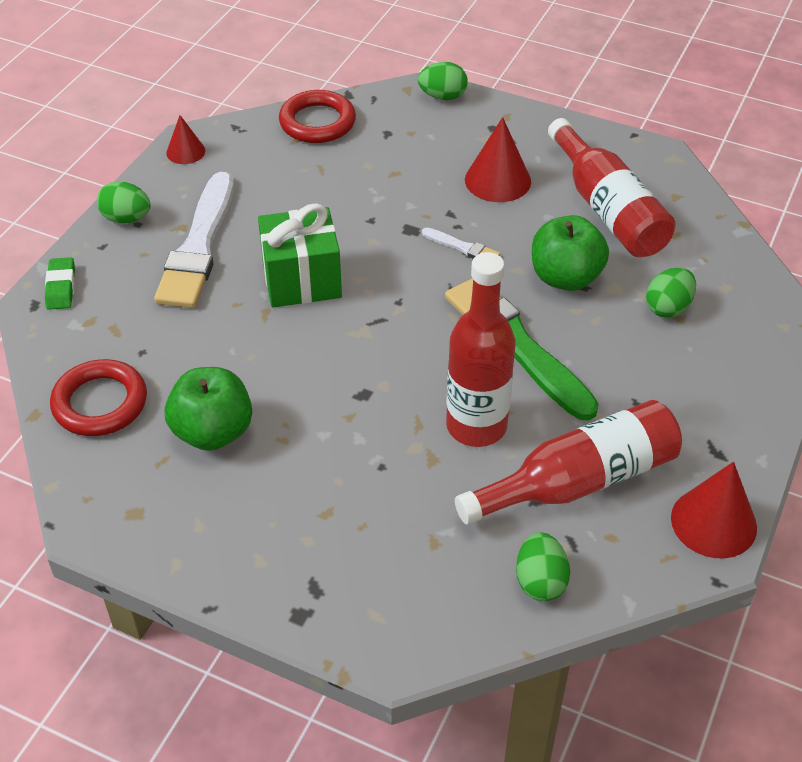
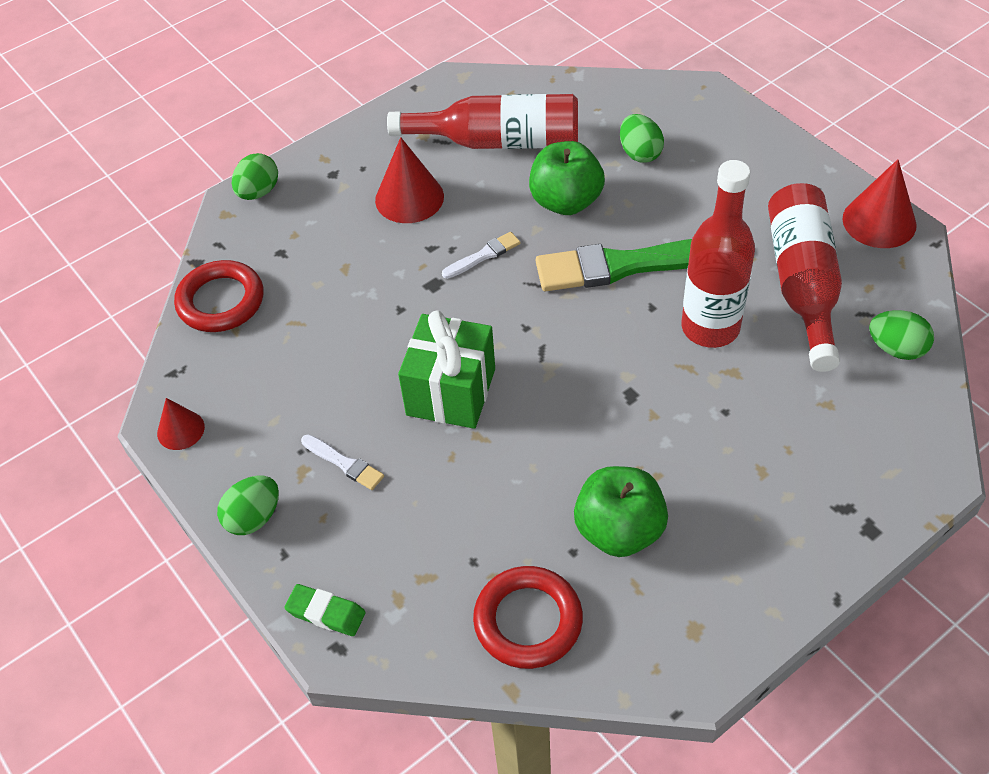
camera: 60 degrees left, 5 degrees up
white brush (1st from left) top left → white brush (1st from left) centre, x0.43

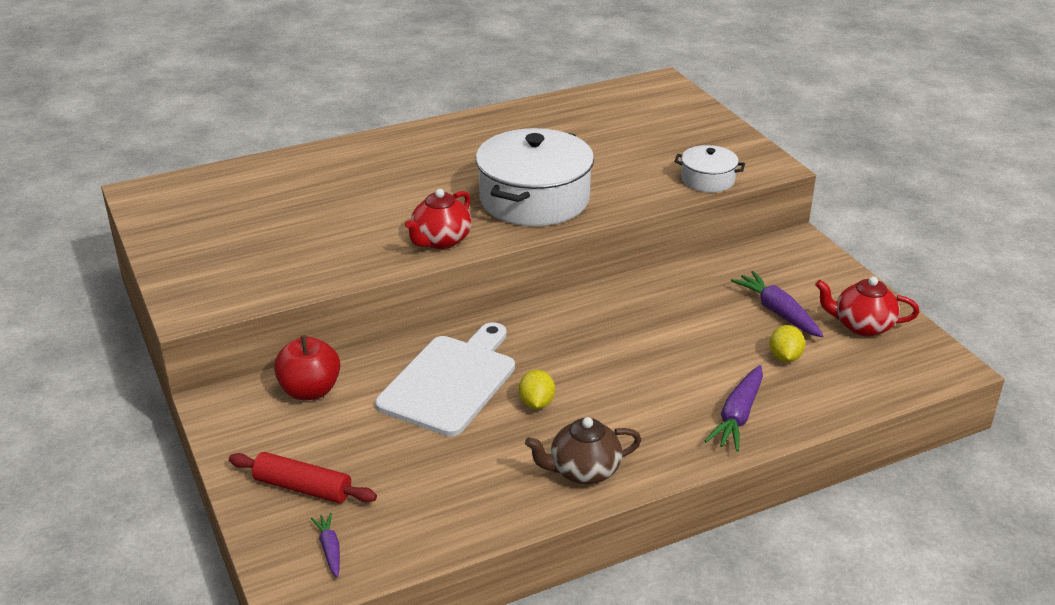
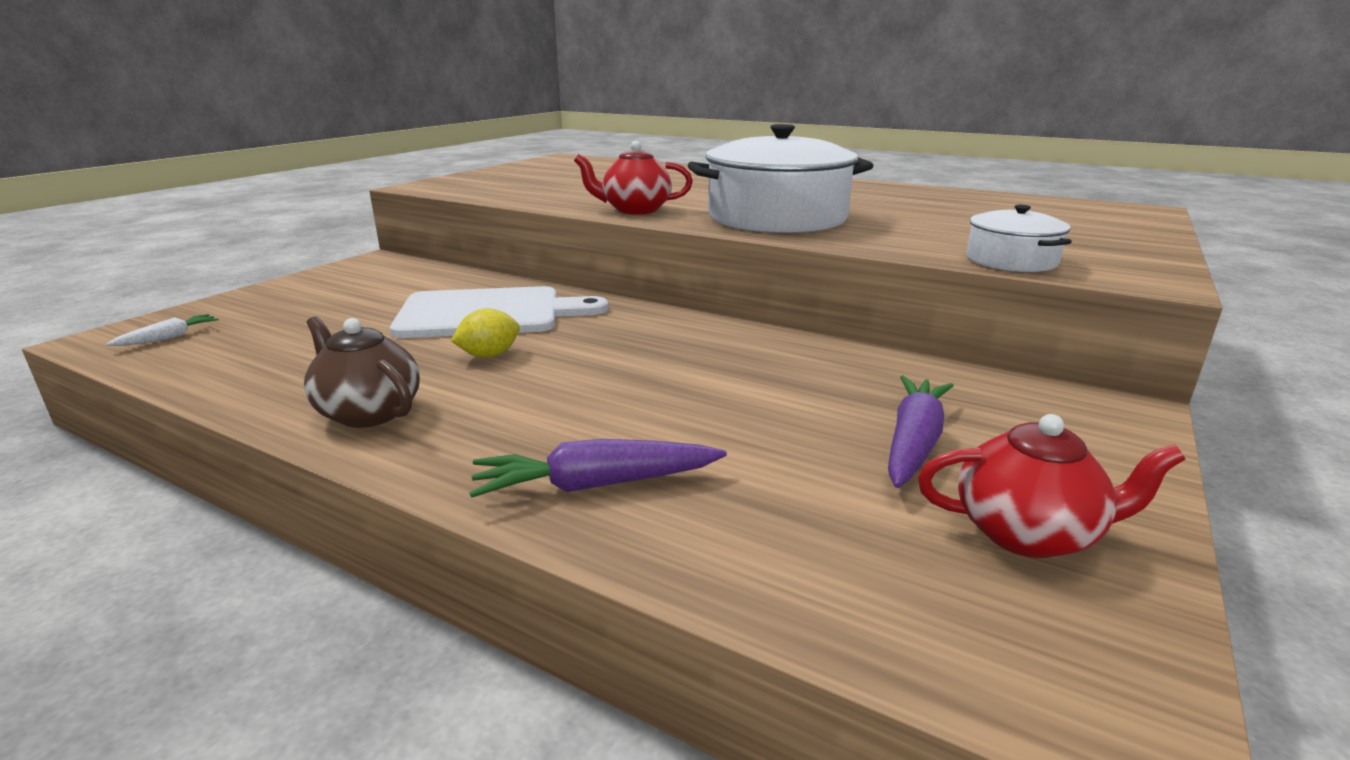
camera: 55 degrees right, 10 degrees down
red teapot (2nd from left) middle right, 120 degrees clockwise
yellow lemon (2nd from left) middle right → -
red apple middle left → -
red rolling pin bottom left → -
purple carrot (1st from left) bottom left → white carrot middle left

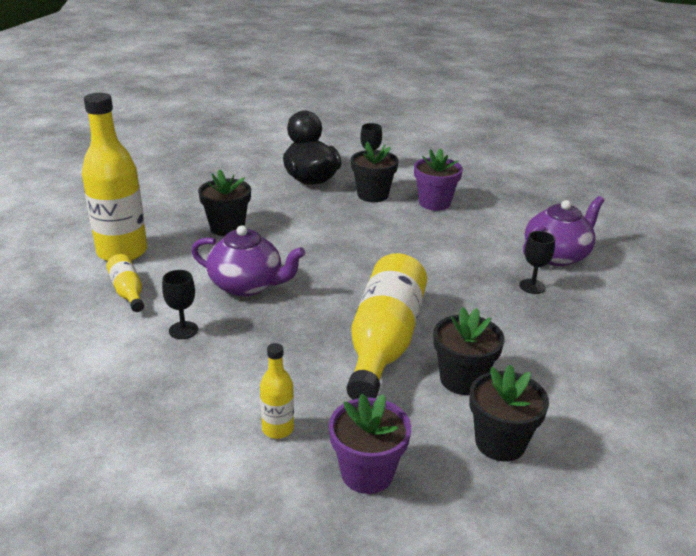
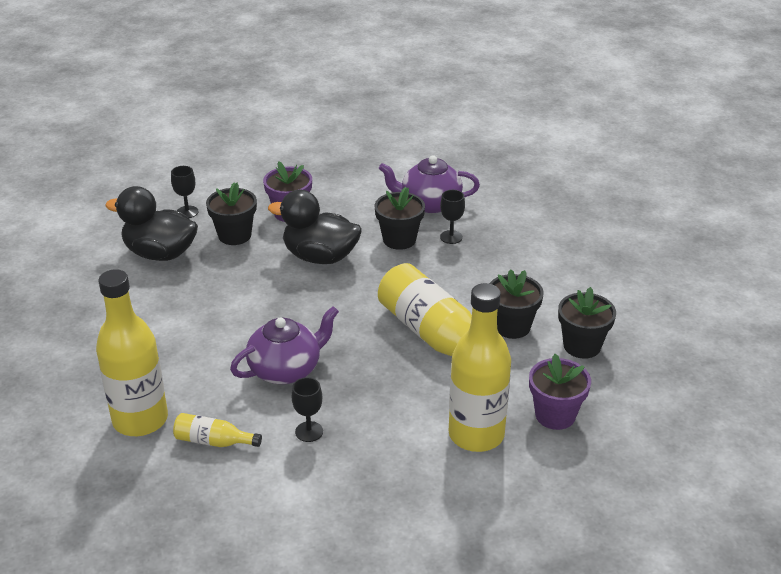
camera: 50 degrees left, 5 degrees up
black flower pot (1st from left in the first image) middle left → black flower pot (2nd from left) centre, moved
purple teapot (2nd from left) middle right → purple teapot (2nd from left) top centre, 90 degrees counterclockwise
yellow bottle (3rd from left in the first image) bottom centre → yellow bottle (4th from left) centre, x2.13
- → black duck (2nd from left) centre

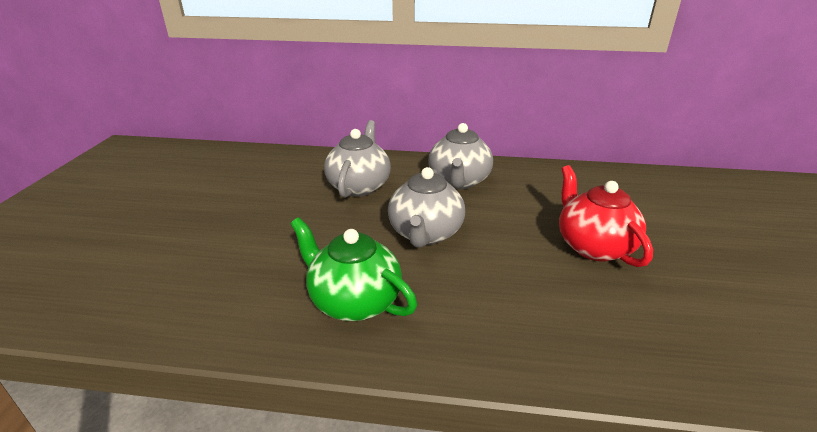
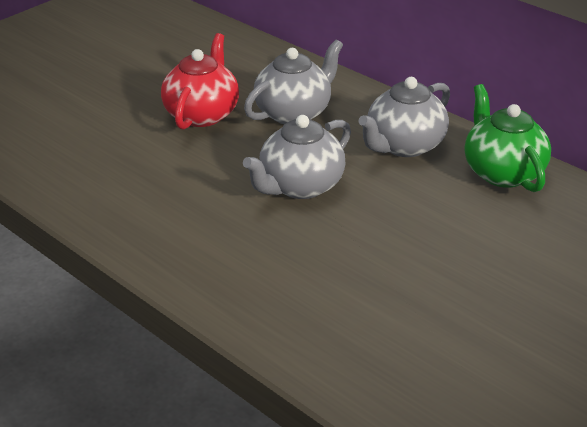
camera: 35 degrees right, 5 degrees up
red teapot middle right → red teapot top centre, moved
green teapot centre → green teapot top right, moved

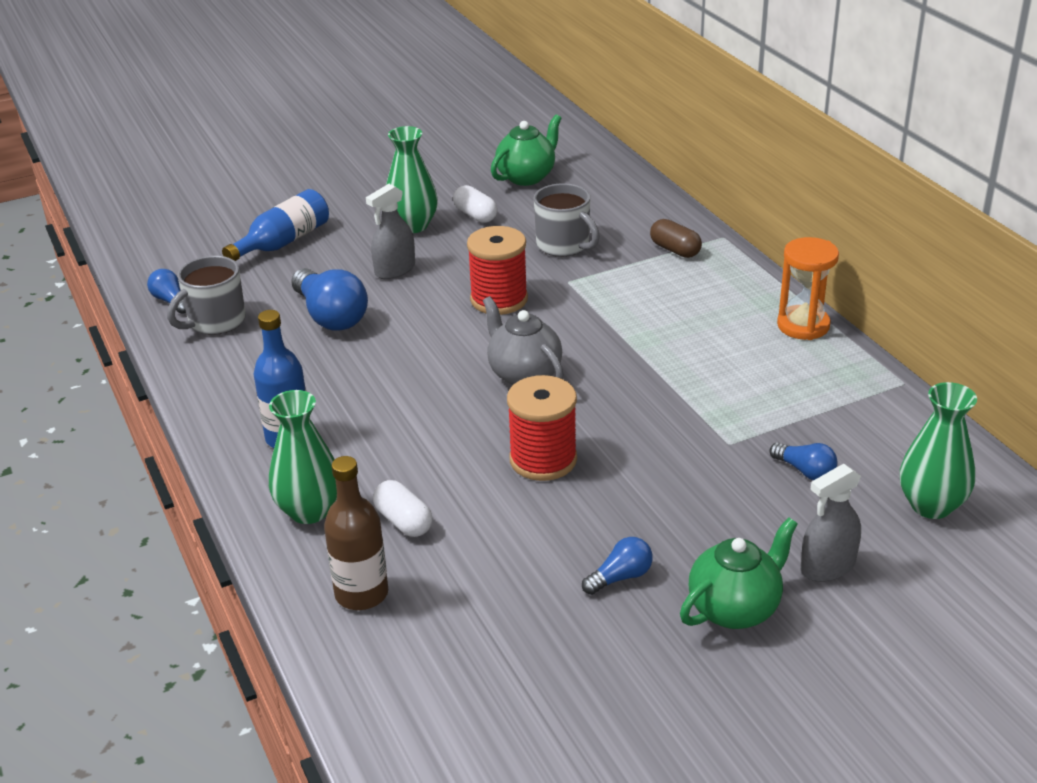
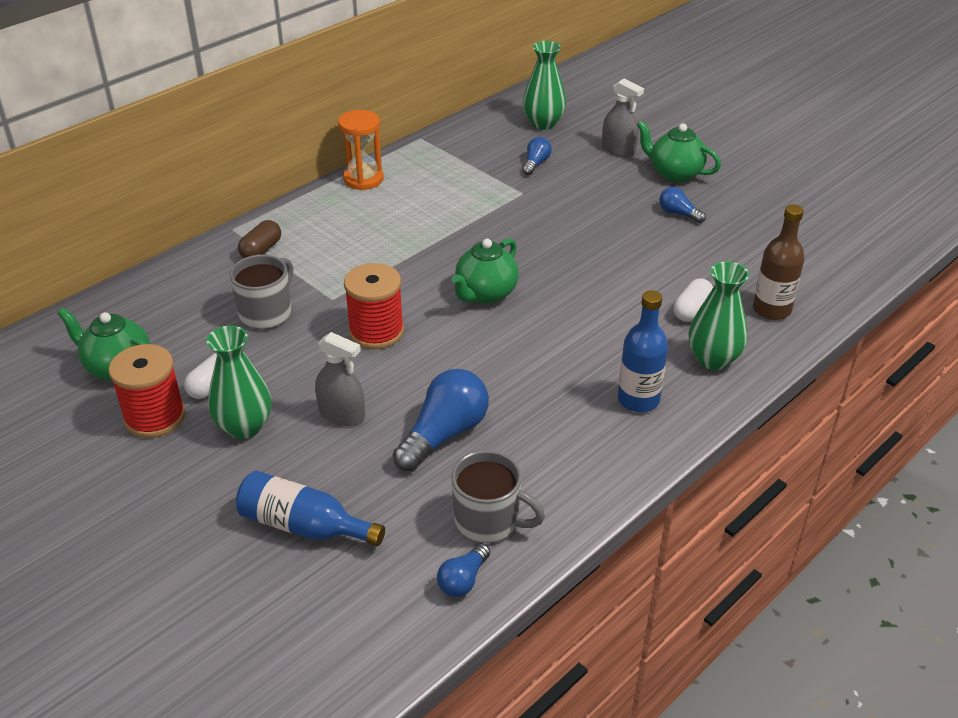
camera: 110 degrees left, 5 degrees up
grey teapot centre → green teapot (2nd from left) centre
red spool (2nd from left in the first image) centre → red spool (1st from left) middle left, moved

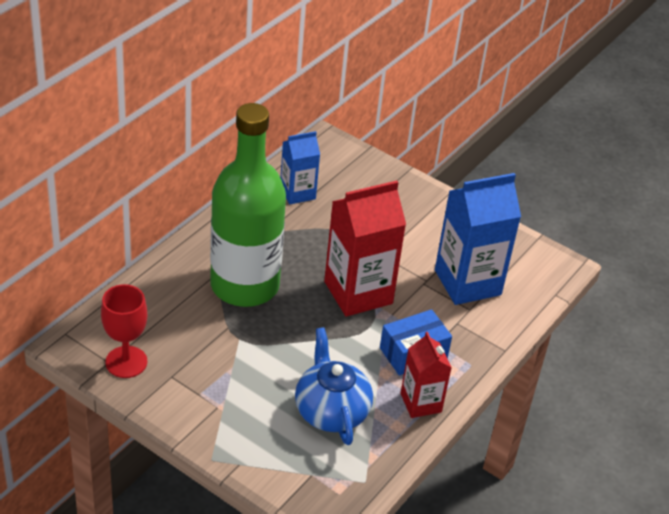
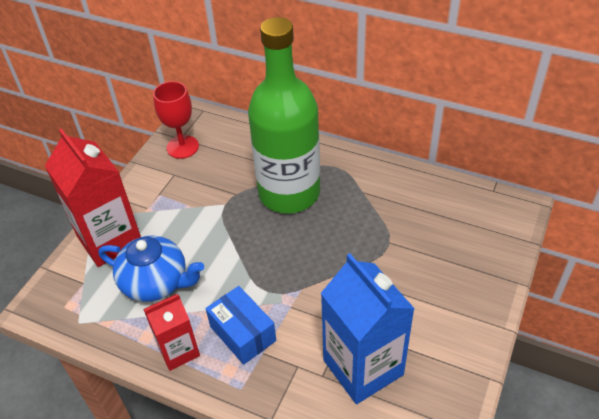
camera: 85 degrees right, 5 degrees up
blue carton (1st from left) top centre → -
red carton (1st from left) centre → red carton (1st from left) middle left, moved
blue teapot bottom centre → blue teapot middle left, 45 degrees clockwise

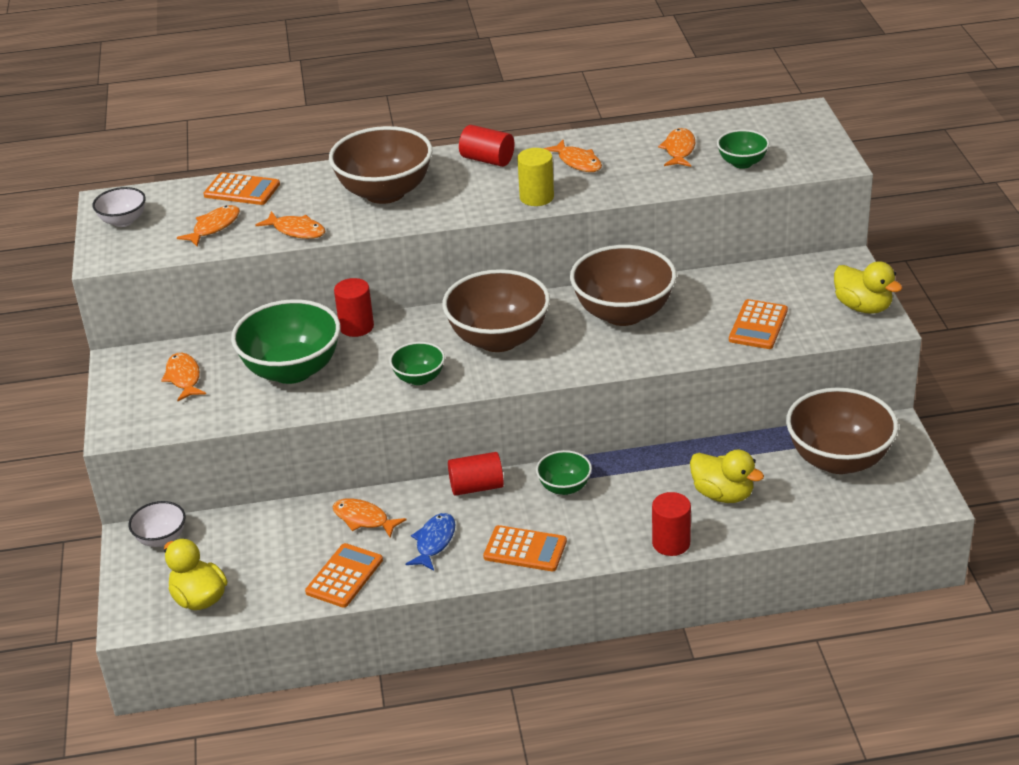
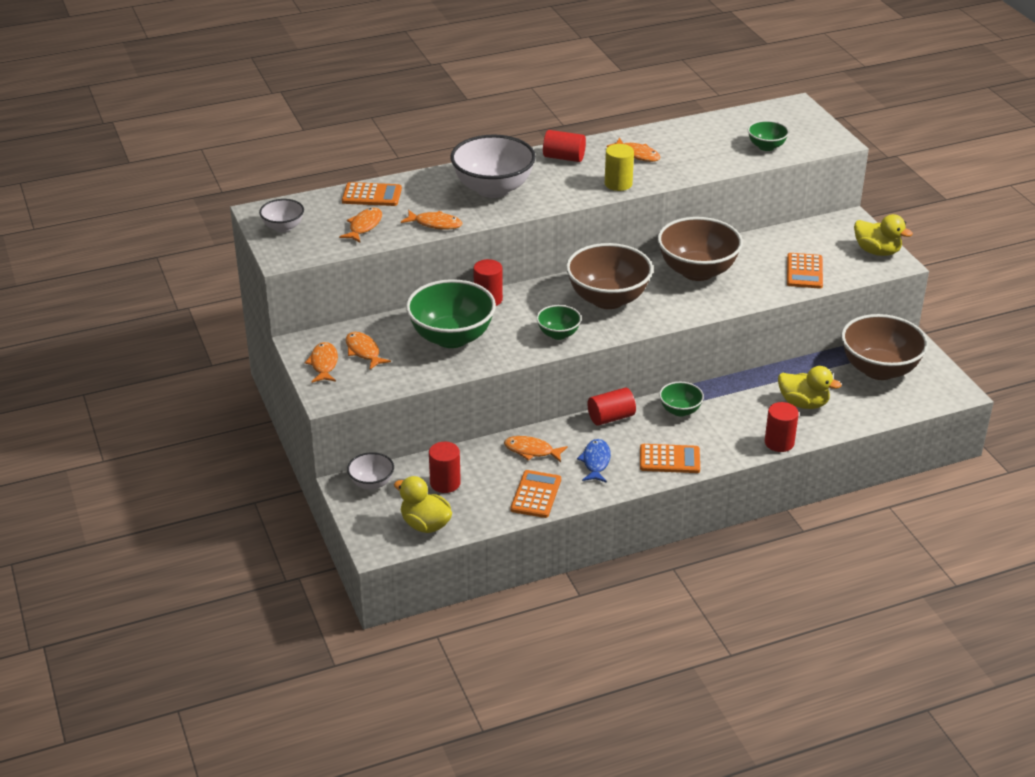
camera: 15 degrees left, 0 degrees up
brown bowl (1st from left) top centre → white bowl (3rd from left) top centre
orange fish (6th from left in the first image) top centre → orange fish (1st from left) middle left, moved
- → red cylinder (1st from left) centre

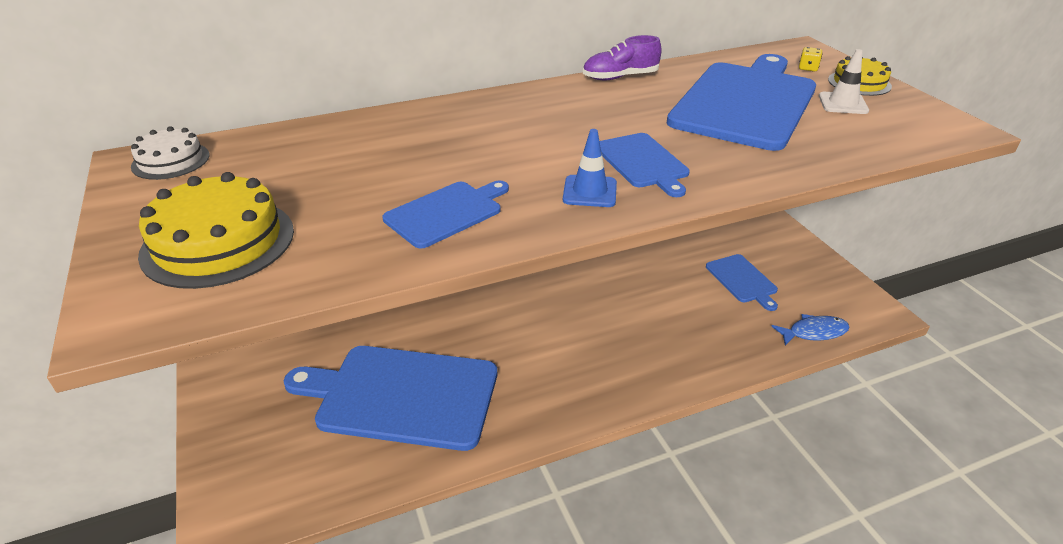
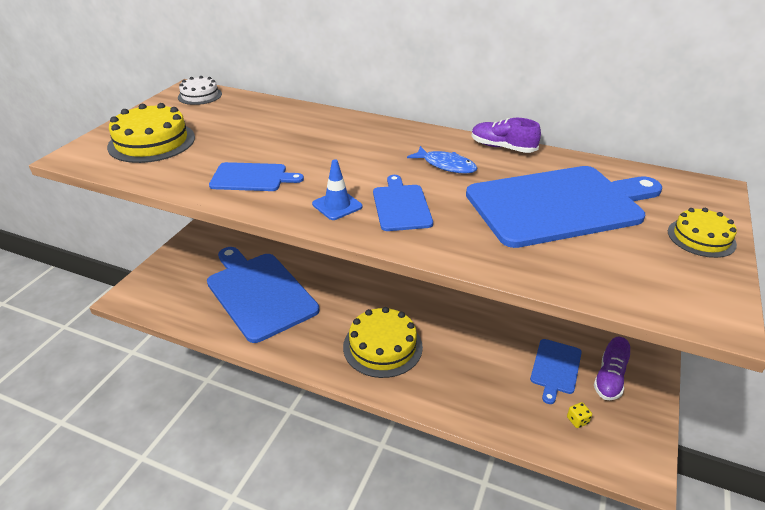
camera: 45 degrees right, 0 degrees up
yellow dice top right → yellow dice bottom right, moved
white traffic cone top right → -
blue cutting board (3rd from left) top centre → blue cutting board (3rd from left) centre, 150 degrees clockwise
blue fish middle right → blue fish top centre, moved
- → yellow cake (2nd from left) bottom centre
- → purple shoe (2nd from left) bottom right

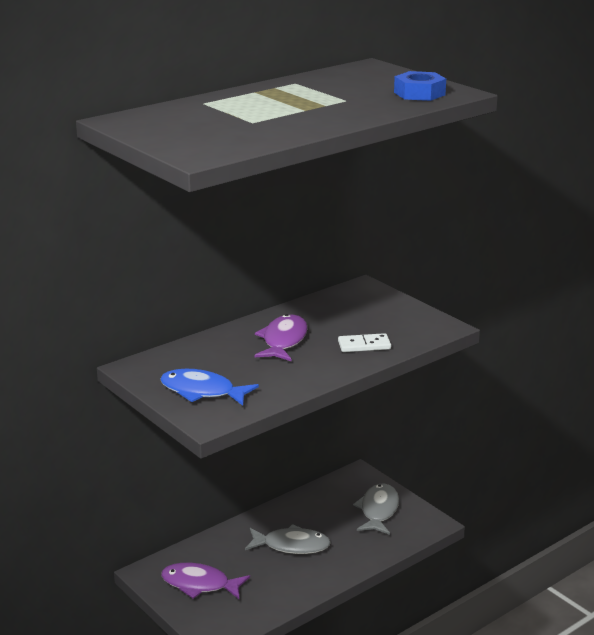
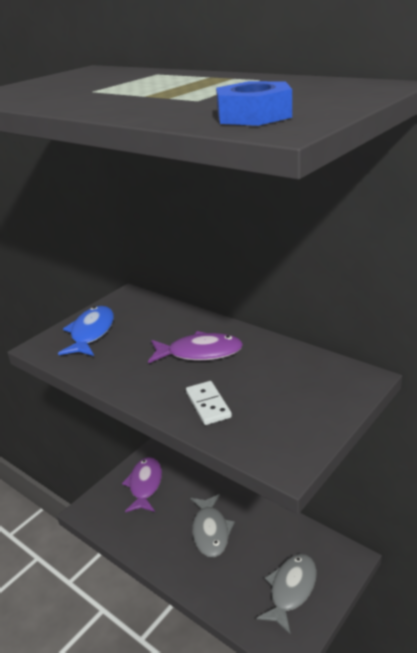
camera: 80 degrees right, 5 degrees up
grey fish (2nd from left) bottom centre → grey fish (2nd from left) bottom right, 60 degrees counterclockwise

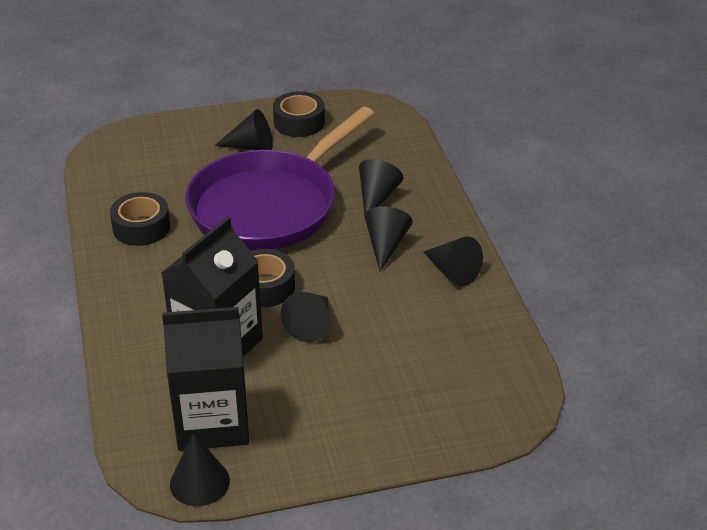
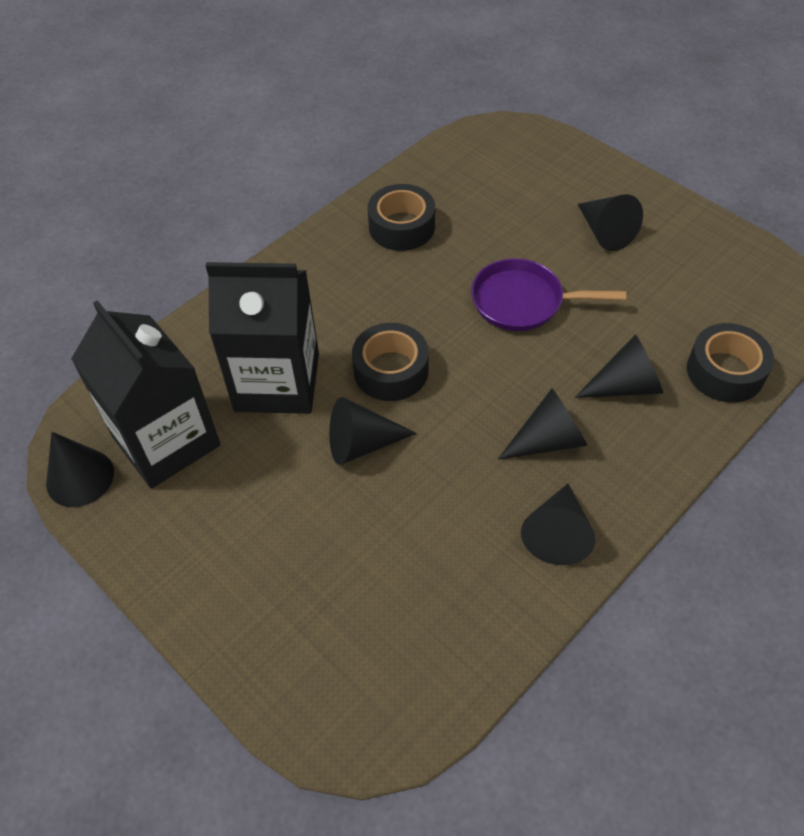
camera: 60 degrees right, 15 degrees up
black tape (3rd from left) top centre → black tape (3rd from left) middle right, moved
purple pan centre → purple pan middle right, x0.48

